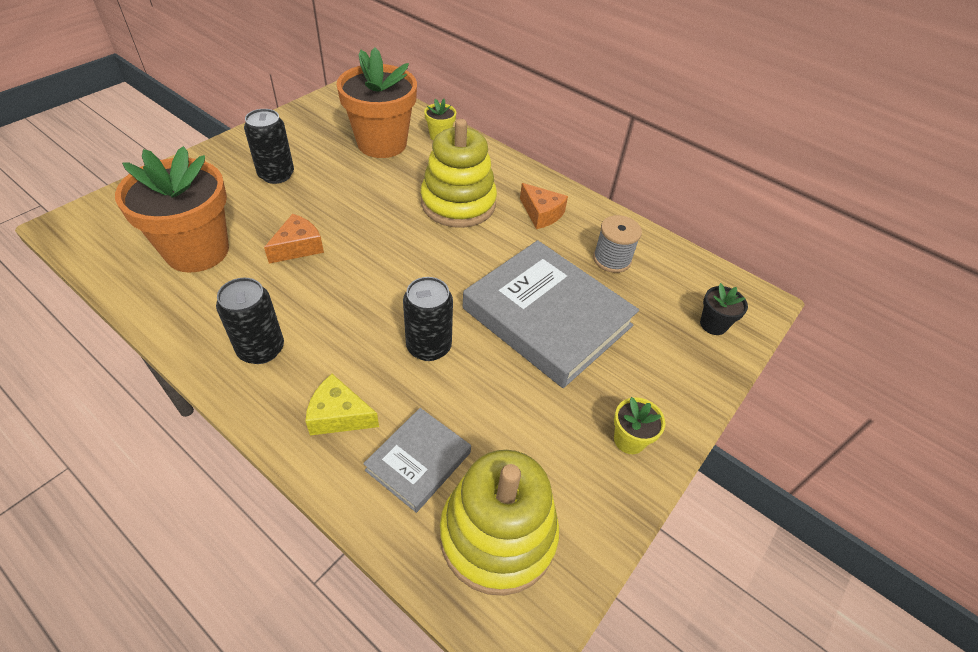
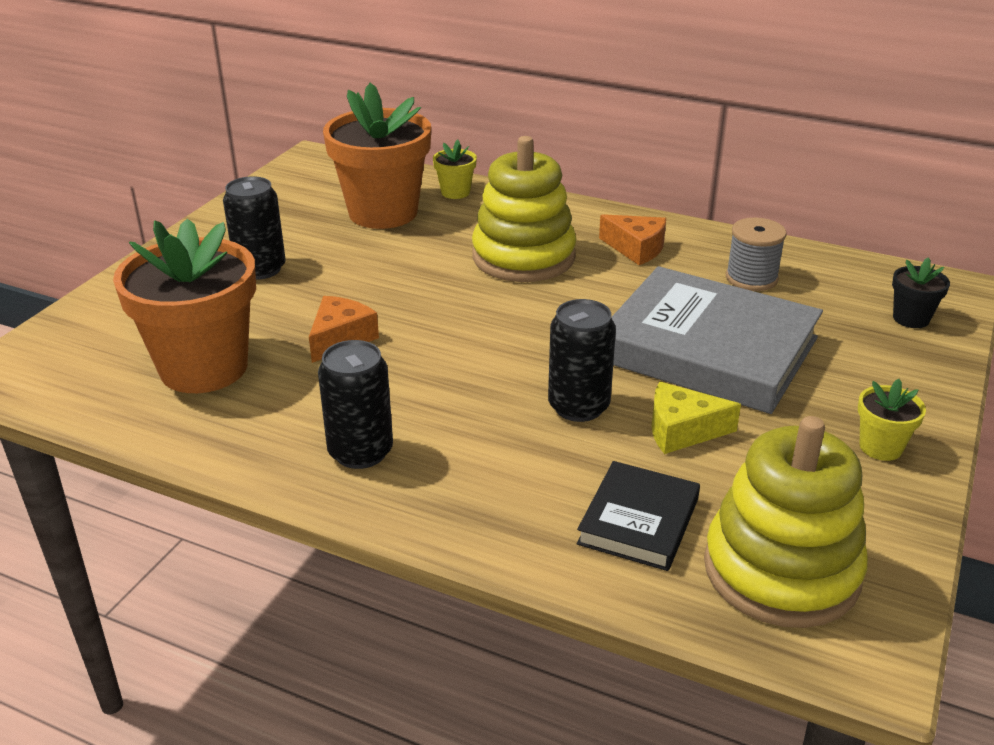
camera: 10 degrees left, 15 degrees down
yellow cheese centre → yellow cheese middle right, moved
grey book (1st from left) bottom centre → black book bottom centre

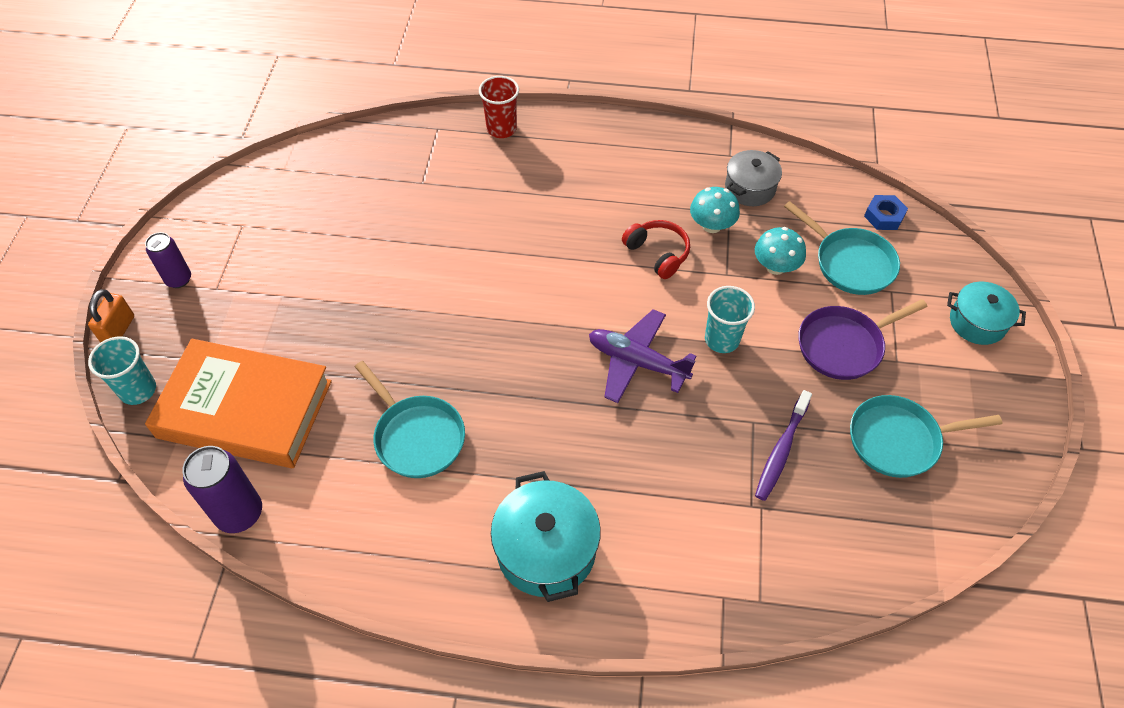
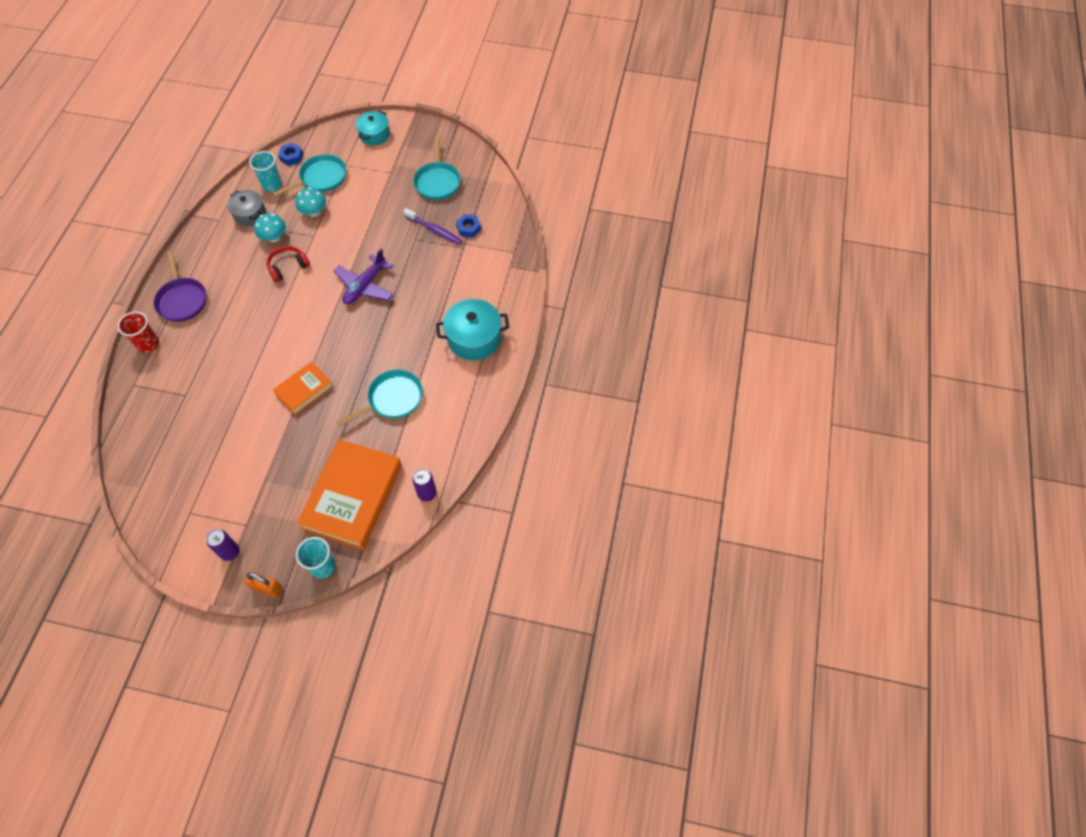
camera: 85 degrees left, 5 degrees up
turquoise cup (2nd from left in the first image) centre → turquoise cup (1st from left) top left, moved
purple pan middle right → purple pan middle left, moved
purple can (2nd from left) bottom left → purple can (2nd from left) centre, x0.65
- → blue nut (2nd from left) top centre
- → orange book (1st from left) middle left

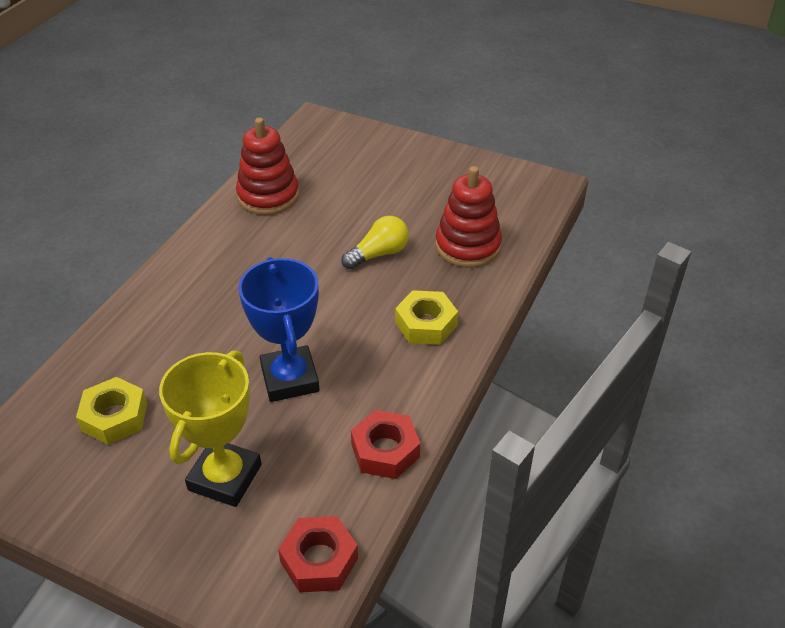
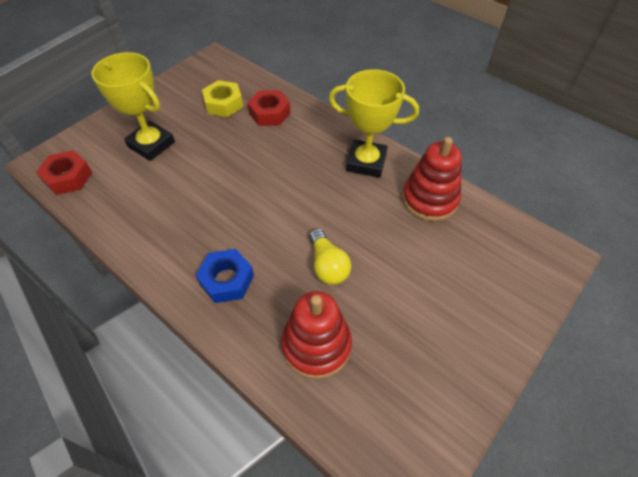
camera: 105 degrees right, 10 degrees up
blue trophy centre → -
yellow nut (2nd from left) centre → blue nut centre
red nut (2nd from left) bottom centre → red nut (2nd from left) top centre, moved
- → yellow trophy (2nd from left) top centre

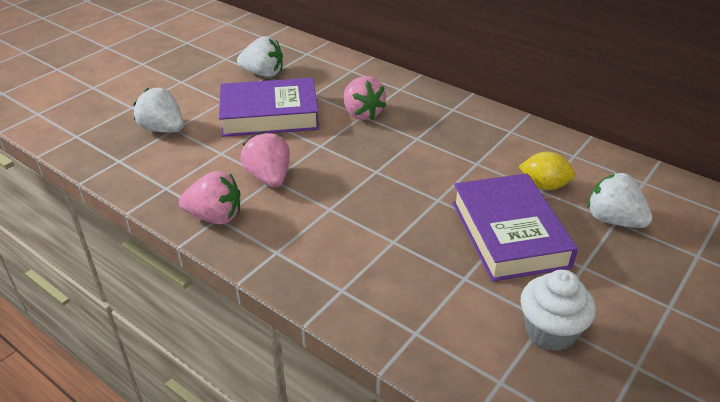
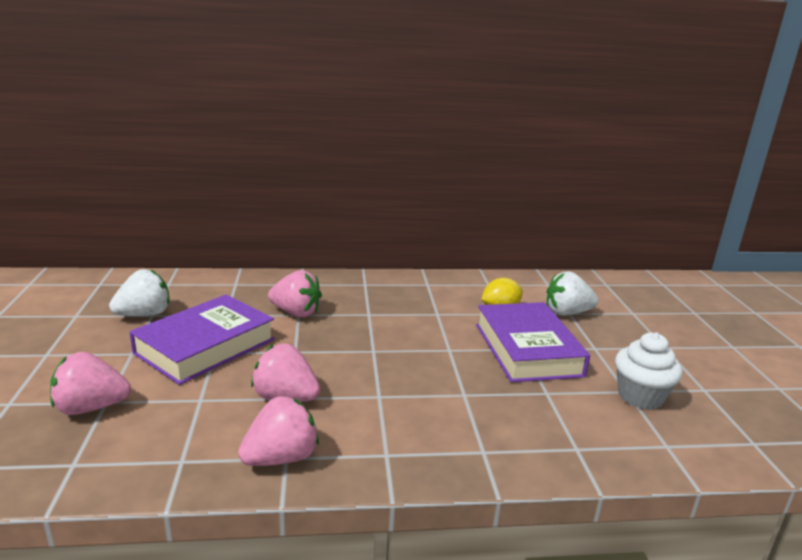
camera: 45 degrees left, 15 degrees down
white strawberry (1st from left) top left → pink strawberry (1st from left) bottom left
purple book (2nd from left) middle right → purple book (2nd from left) centre, 45 degrees clockwise

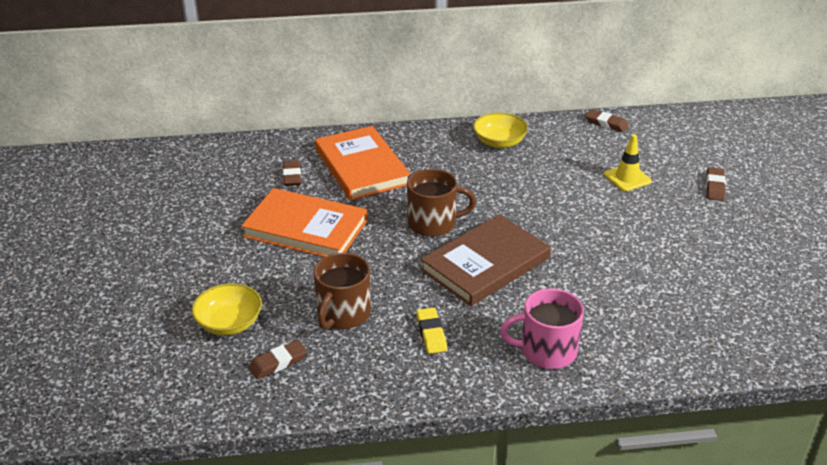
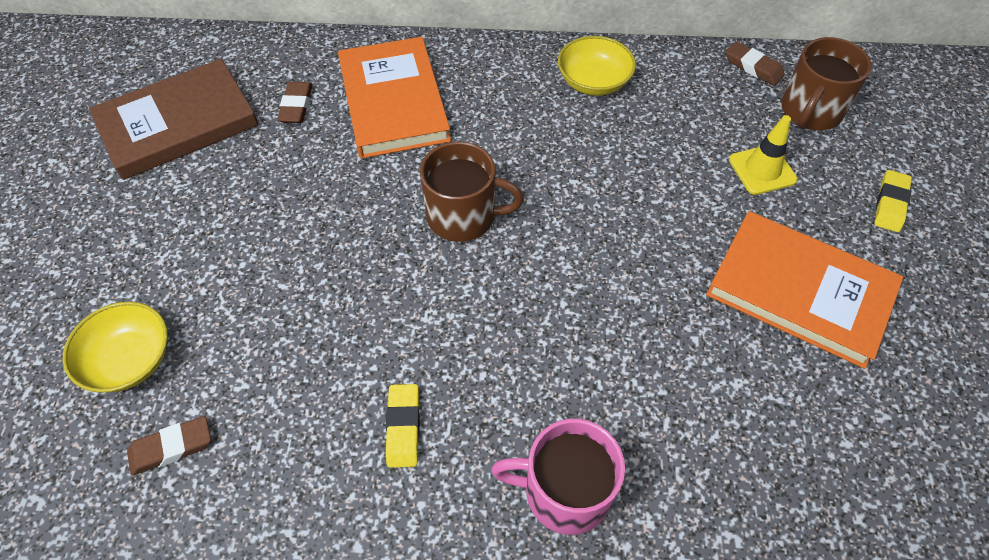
camera: 10 degrees right, 20 degrees up
brown eraser (4th from left) middle right → yellow eraser (2nd from left) middle right
orange book (1st from left in the first image) centre → orange book (2nd from left) middle right, moved
brown book centre → brown book top left, moved
brown mug (1st from left in the first image) centre → brown mug (2nd from left) top right, moved

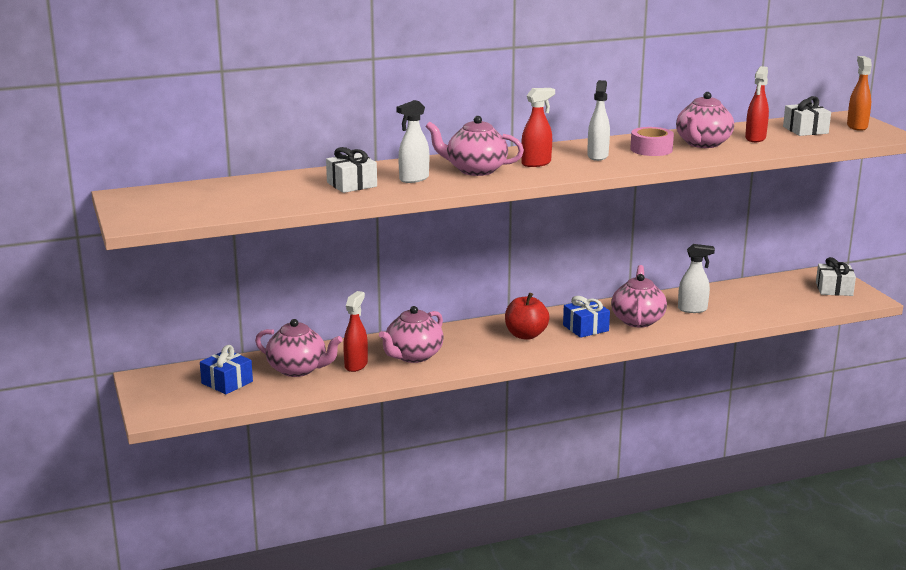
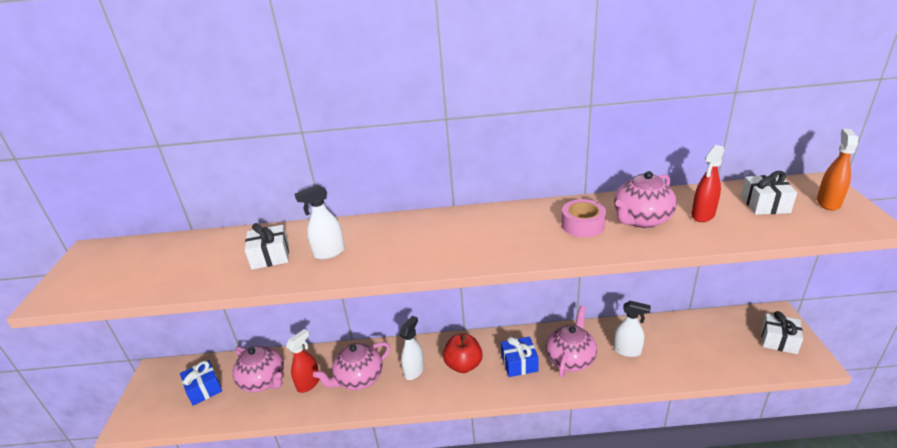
camera: 20 degrees right, 10 degrees up
white spray bottle (2nd from left) top centre → white spray bottle (2nd from left) bottom centre, moved
red spray bottle (2nd from left) top centre → -
pink teapot (3rd from left) top centre → -

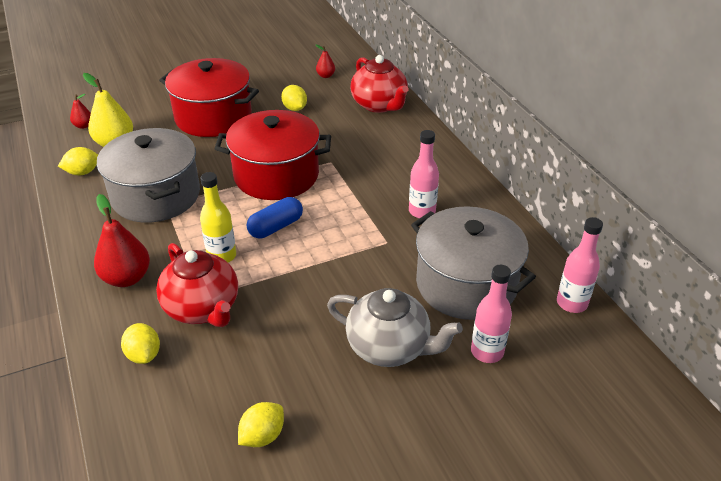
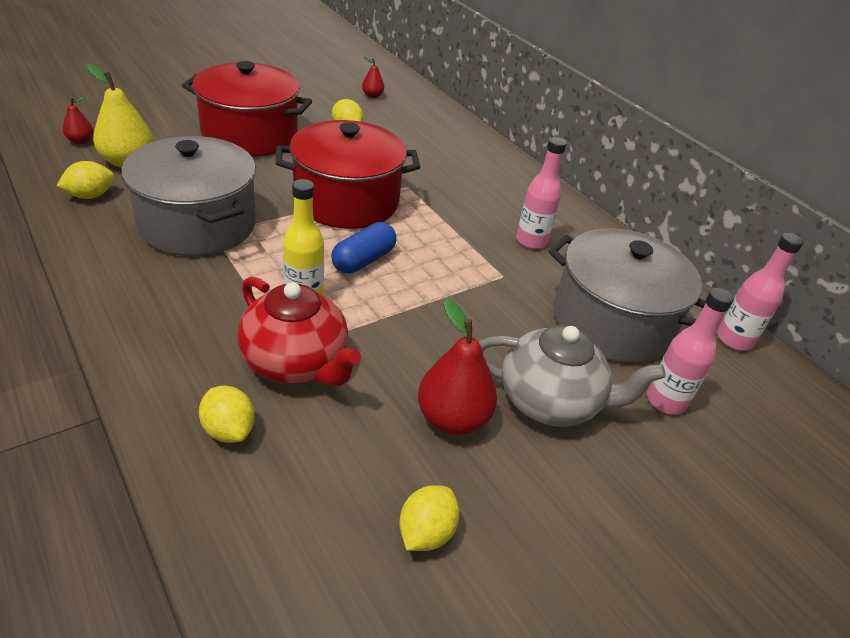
camera: 15 degrees left, 0 degrees up
red teapot (2nd from left) top centre → -
red pear (2nd from left in the first image) middle left → red pear (3rd from left) centre, moved

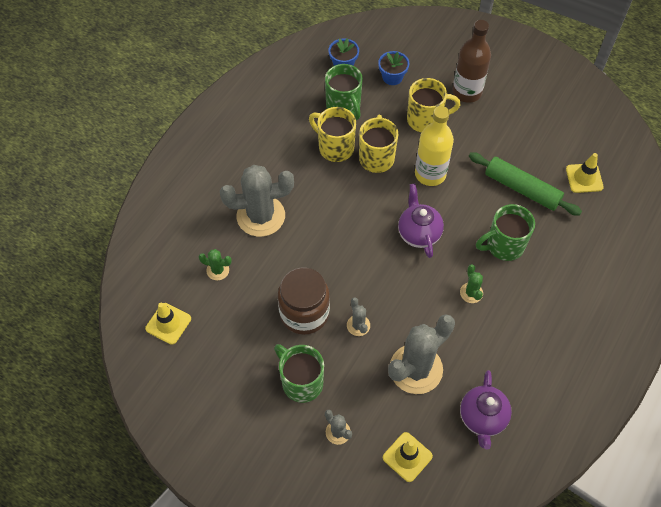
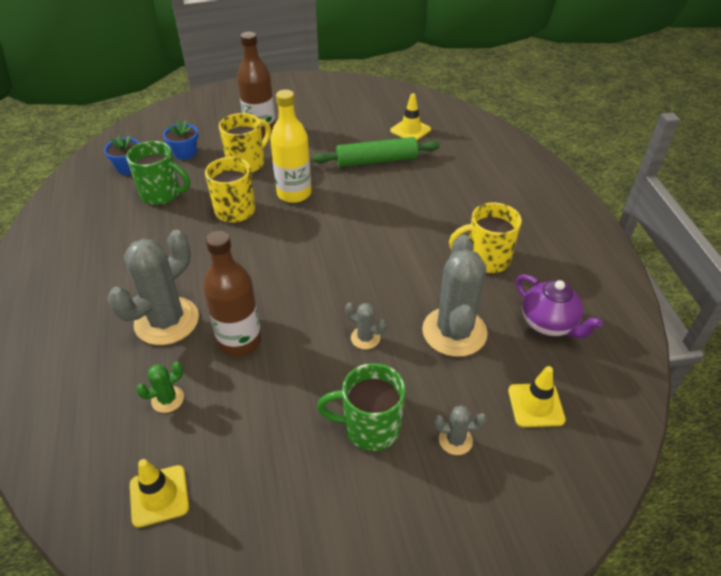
camera: 45 degrees left, 15 degrees down
yellow mug (1st from left in the first image) top centre → yellow mug (3rd from left) middle right, moved
purple teapot (1st from left) centre → -
green mug (3rd from left) middle right → -
green cactus (2nd from left) middle right → -
brown jar centre → -
- → brown bottle (1st from left) middle left

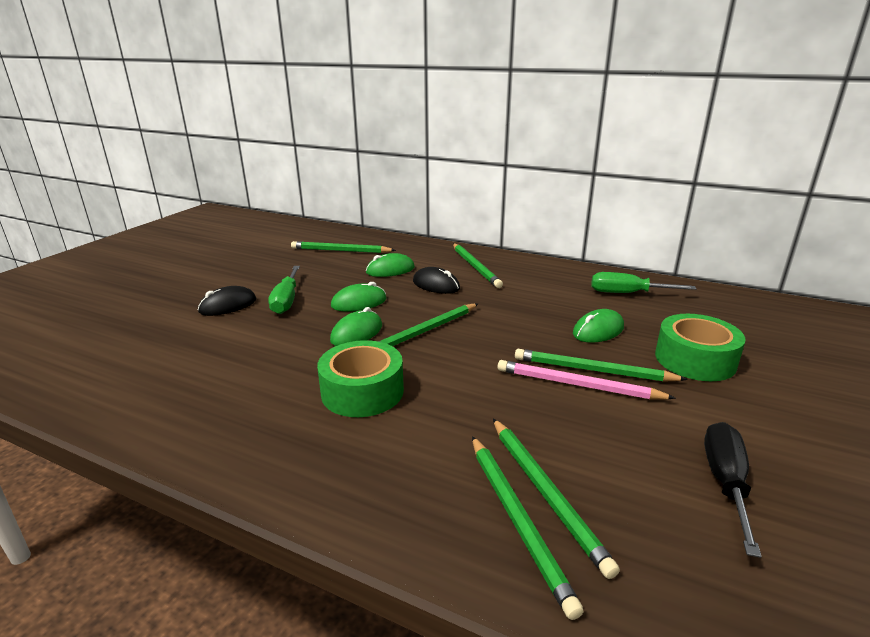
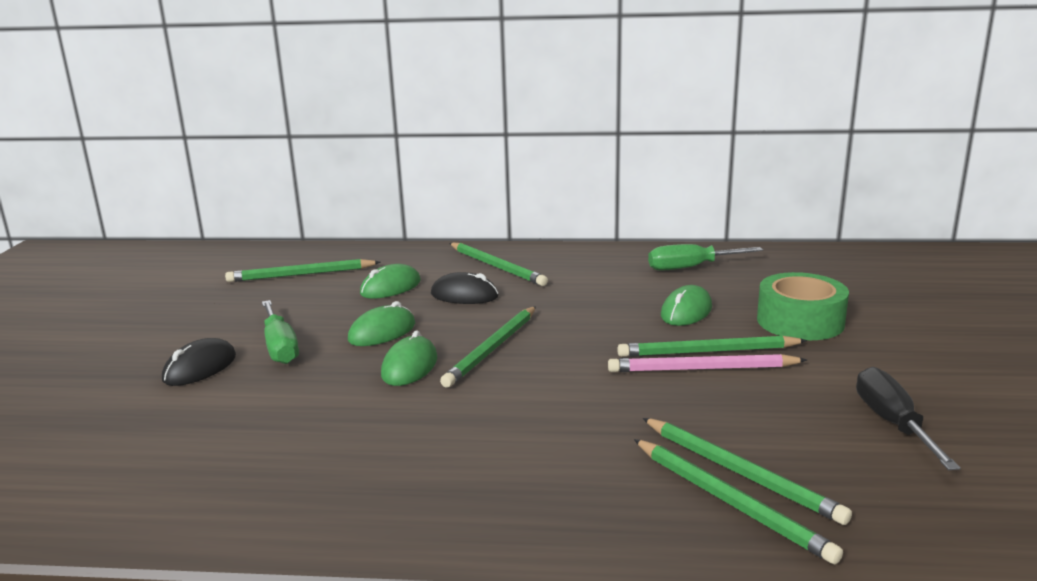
camera: 20 degrees left, 5 degrees down
green tape (1st from left) centre → -

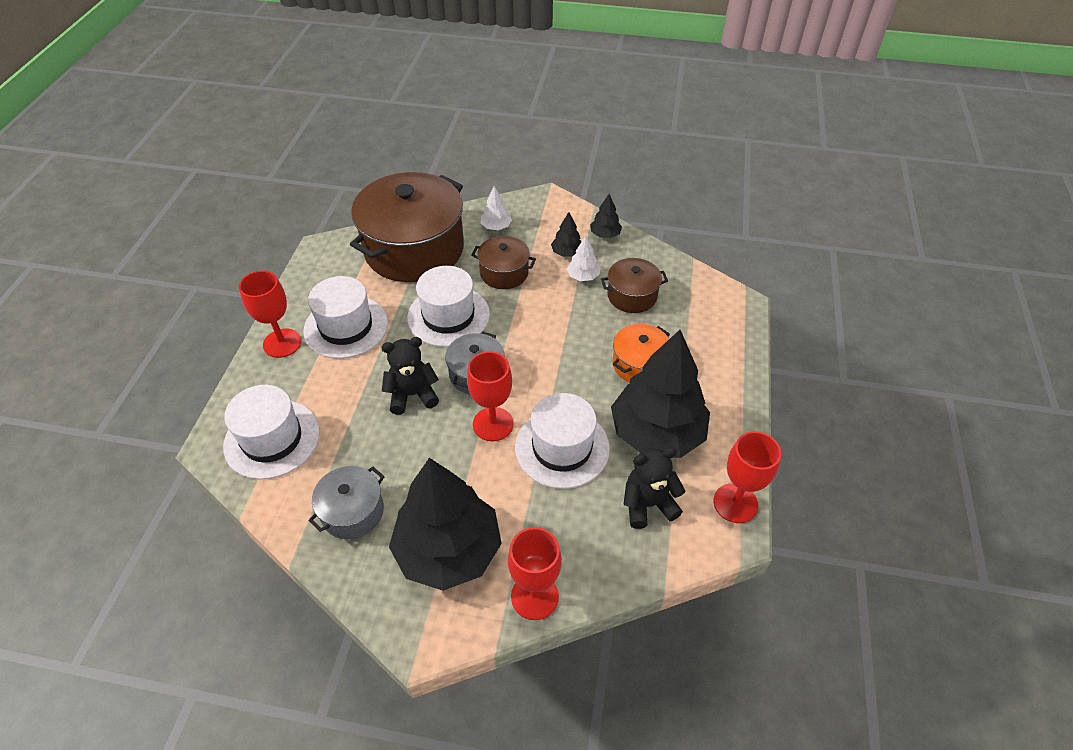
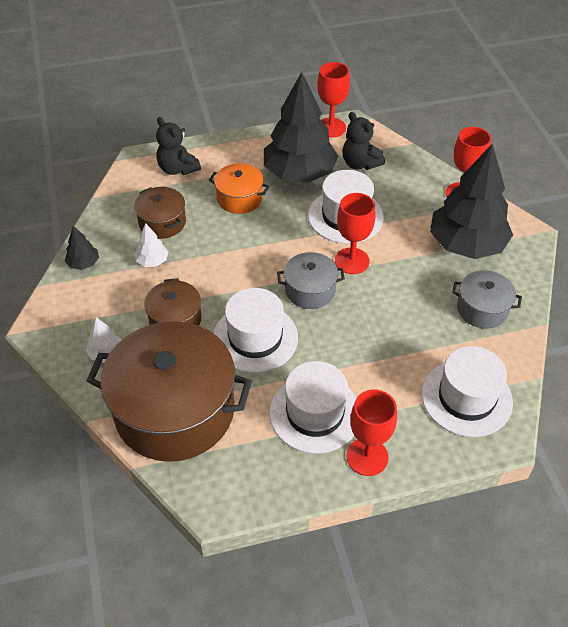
camera: 115 degrees left, 0 degrees up
black tree (2nd from left) top centre → -
black teddy bear (1st from left) centre → black teddy bear (1st from left) top left, moved

